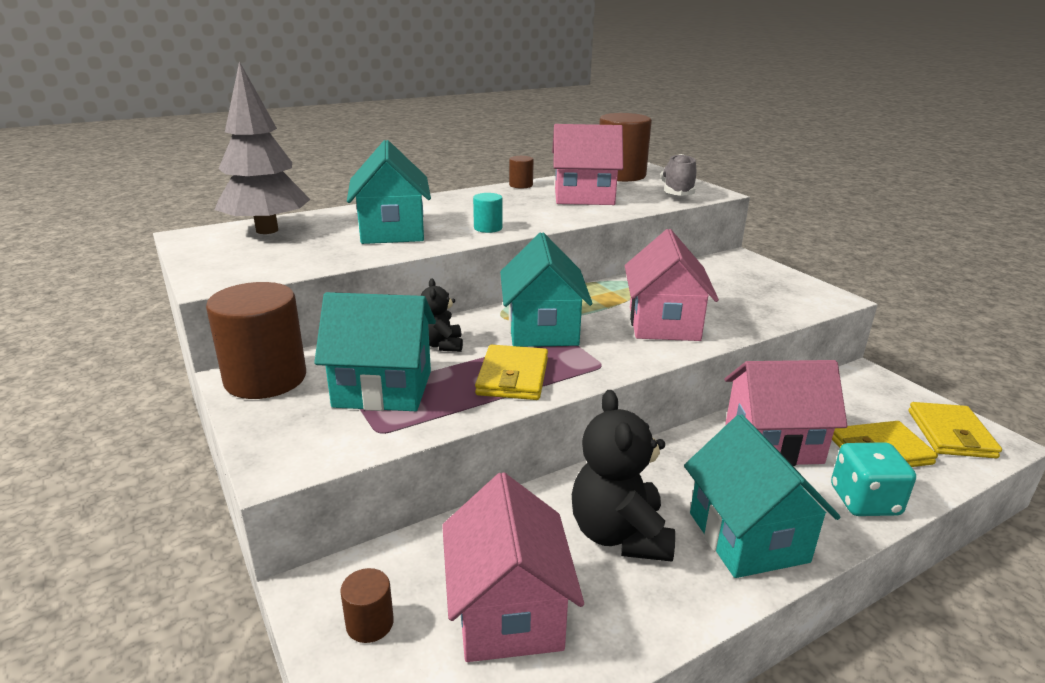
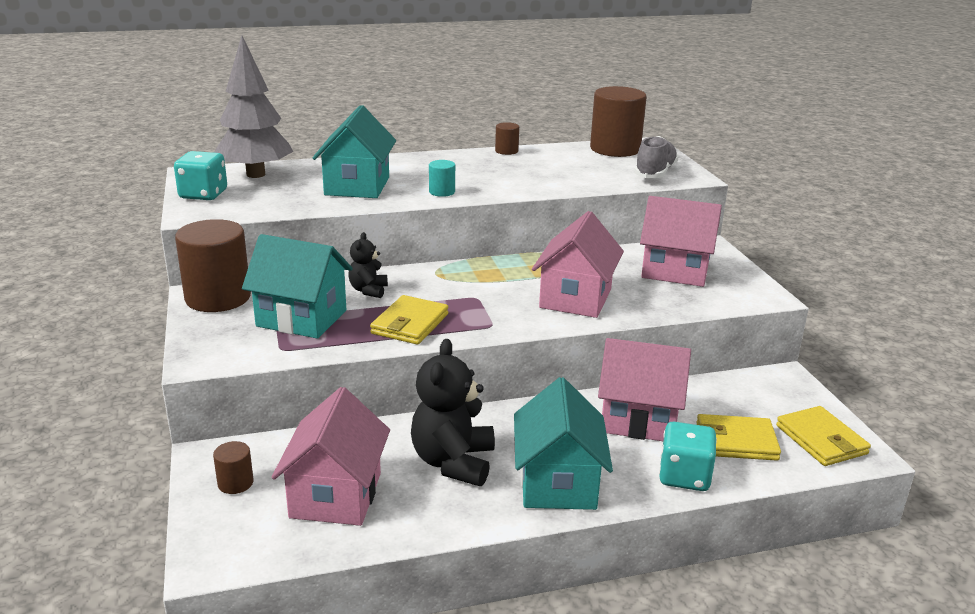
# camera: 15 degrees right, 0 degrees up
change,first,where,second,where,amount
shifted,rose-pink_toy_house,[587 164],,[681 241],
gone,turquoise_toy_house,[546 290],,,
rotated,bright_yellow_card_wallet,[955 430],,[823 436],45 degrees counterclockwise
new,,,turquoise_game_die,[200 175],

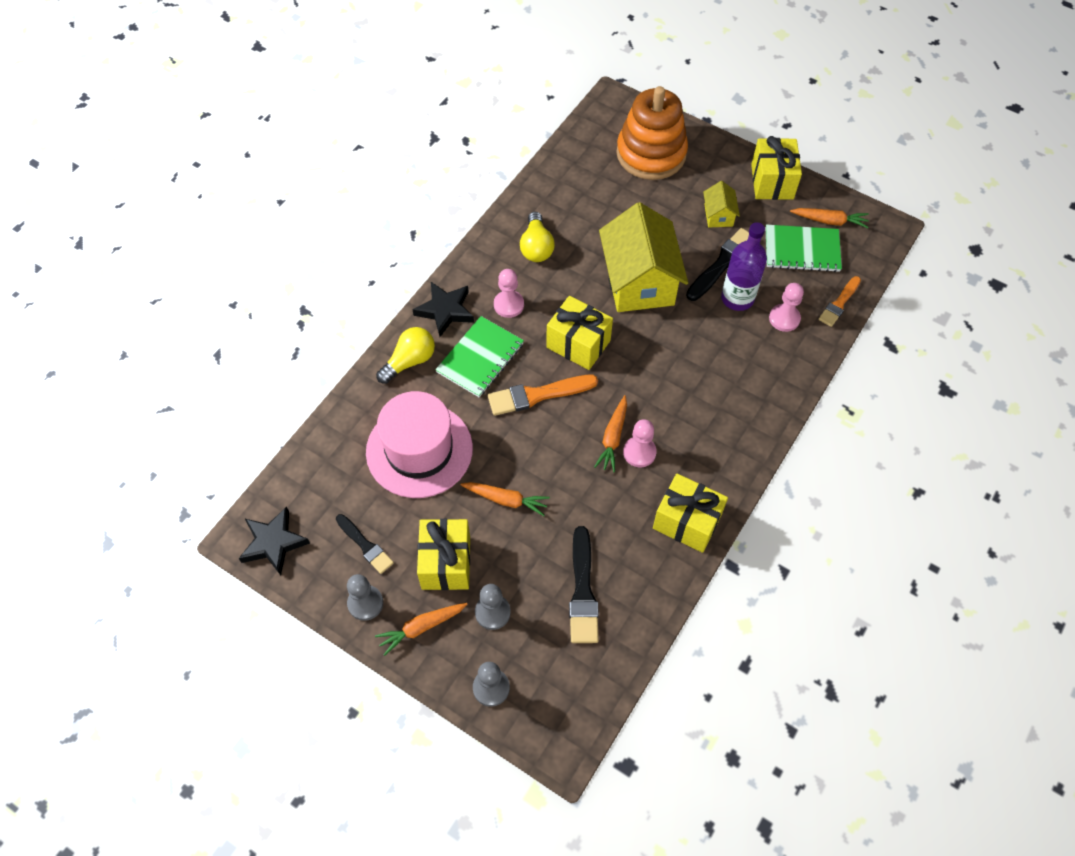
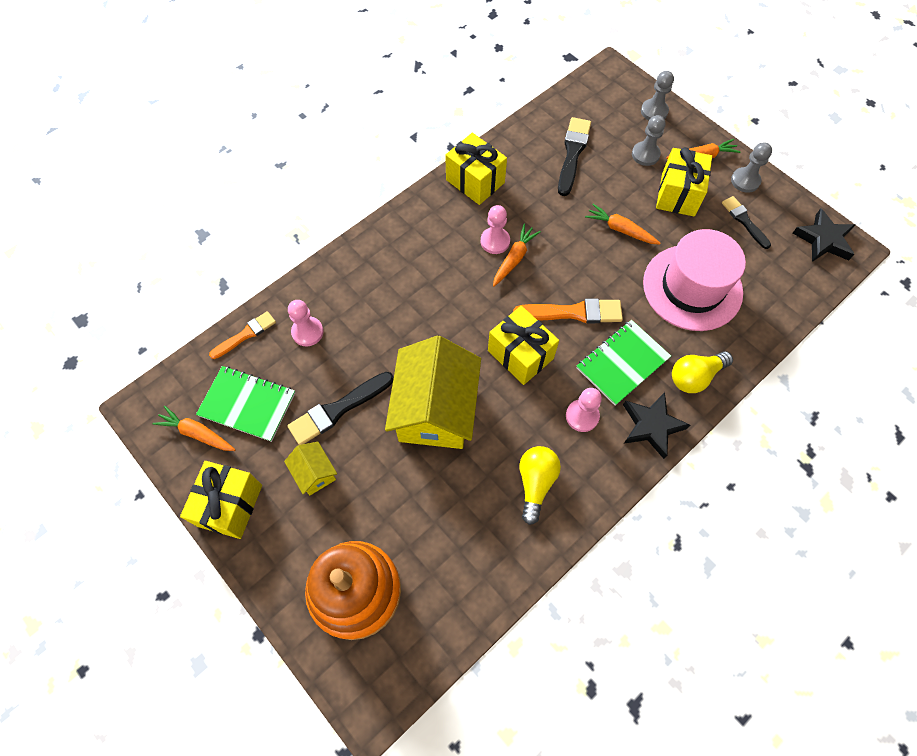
# camera: 165 degrees left, 5 degrees up
change,first,where,second,where,amount
rotated,bright_yellow_toy_house,[721 204],,[310 468],45 degrees counterclockwise
gone,purple_flask,[744 266],,,

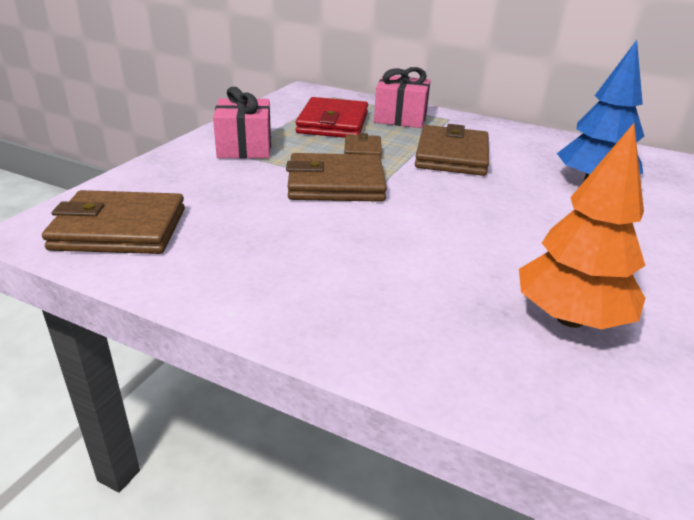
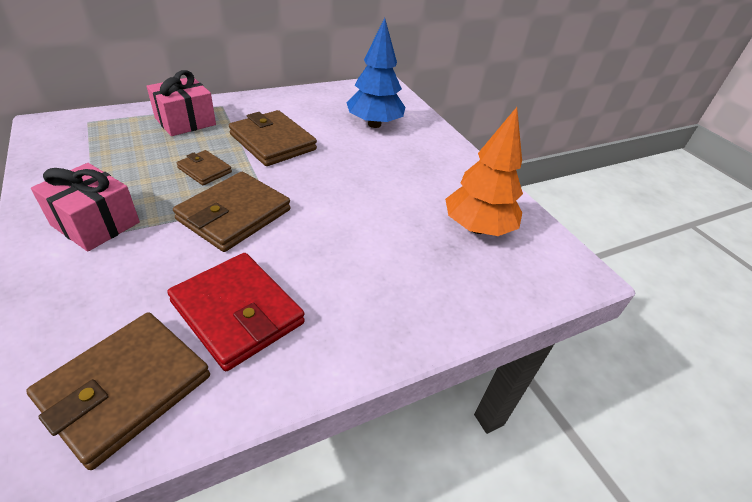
# camera: 55 degrees left, 10 degrees up
change,first,where,second,where,amount
shifted,red_card_wallet,[332 117],,[236 312],

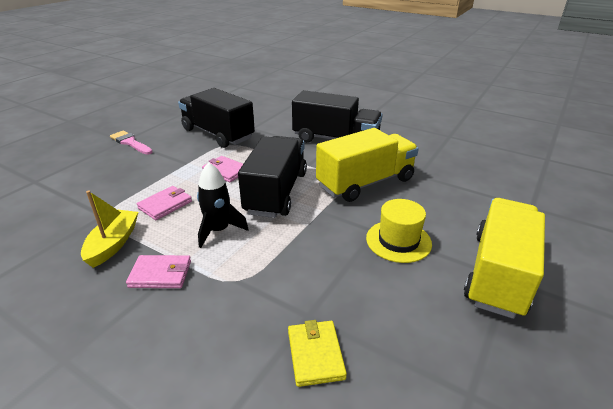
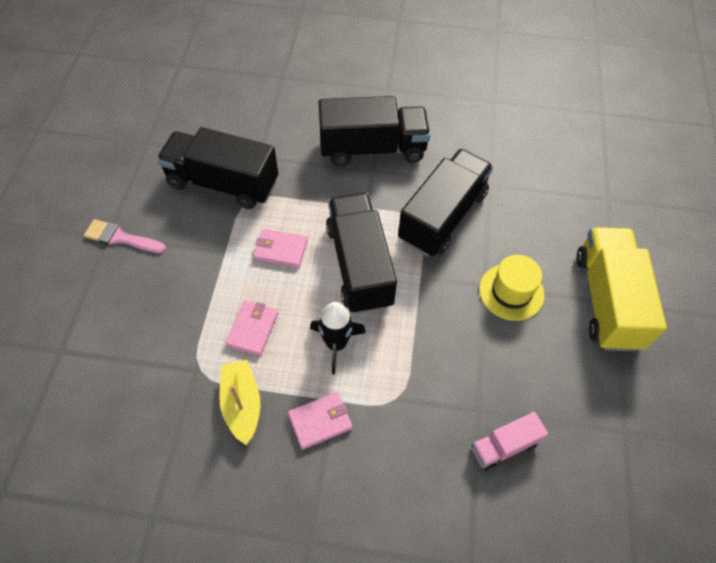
# camera: 25 degrees left, 25 degrees up
change,first,where,second,where,amount
repainted,bright_yellow_toy_truck,[367 165],jet-black_toy_truck,[445 203],
swapped,bright_yellow_card_wallet,[317 353],rose-pink_toy_truck,[510 441],

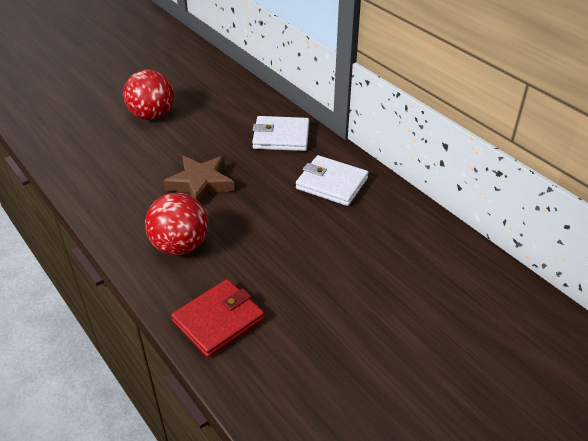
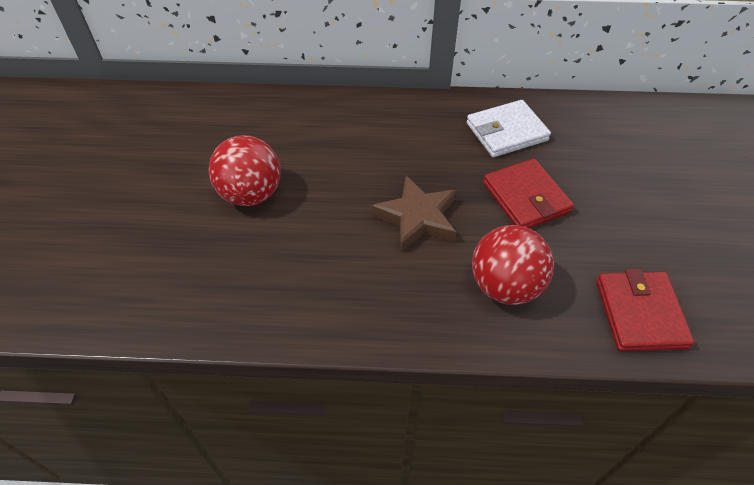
# camera: 50 degrees left, 10 degrees up
change,first,where,second,where,amount
gone,pure_white_card_wallet,[280 133],,,
new,,,red_card_wallet,[528 193],

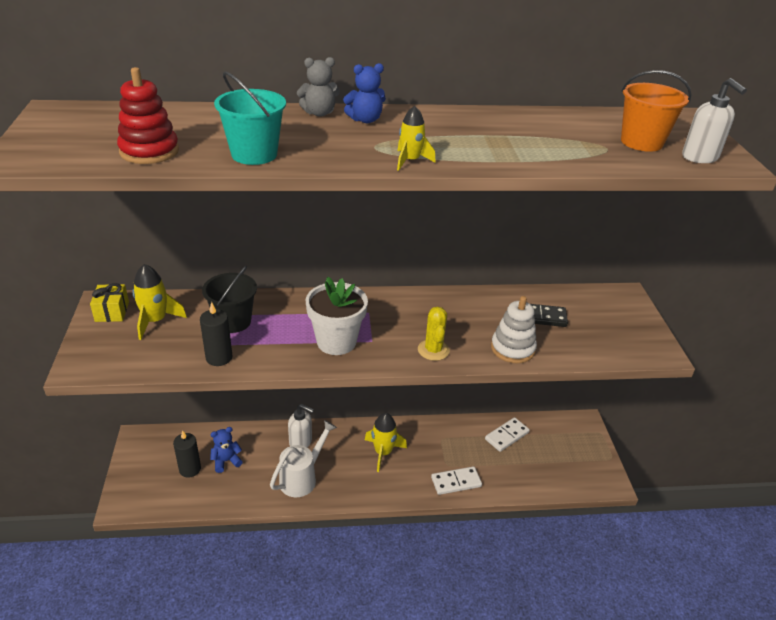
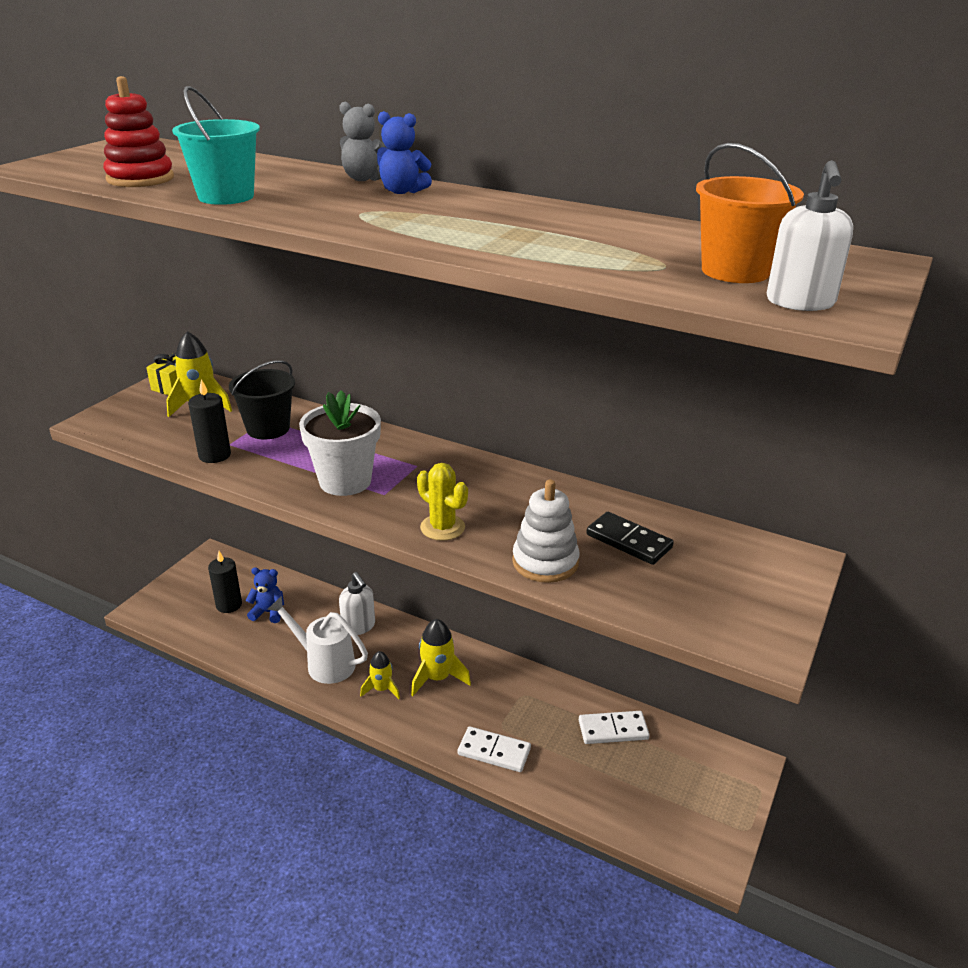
# camera: 35 degrees right, 5 degrees down
change,first,where,second,where,amount
shifted,bright_yellow_rocket,[416 138],,[380 675],
rotated,bright_yellow_prickly_plant,[434 333],,[442 502],75 degrees counterclockwise
rotated,pure_white_sprinkling_can,[303 458],,[317 640],135 degrees counterclockwise

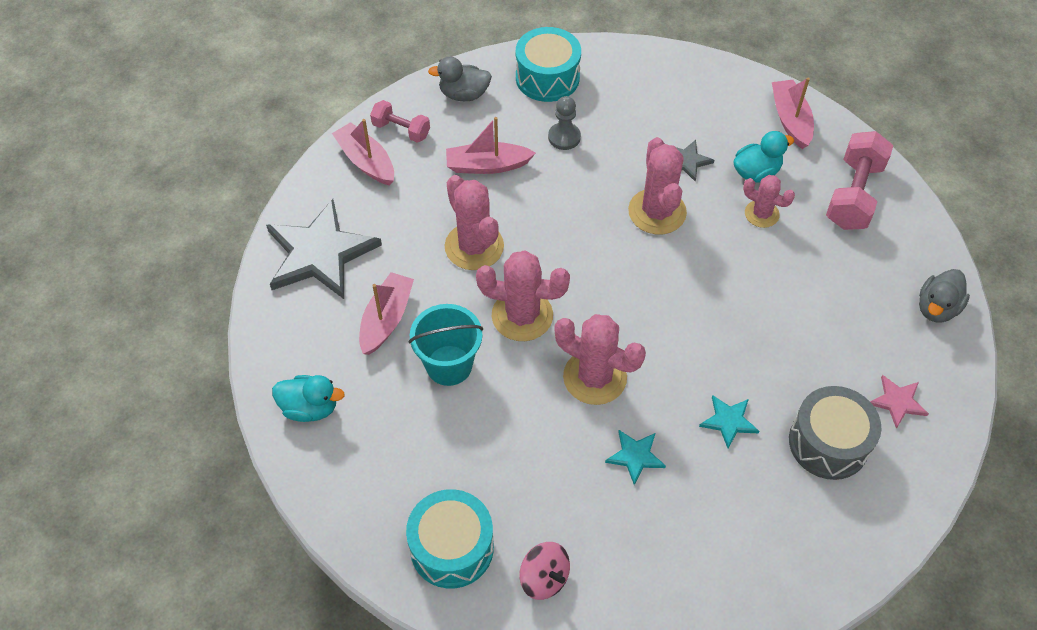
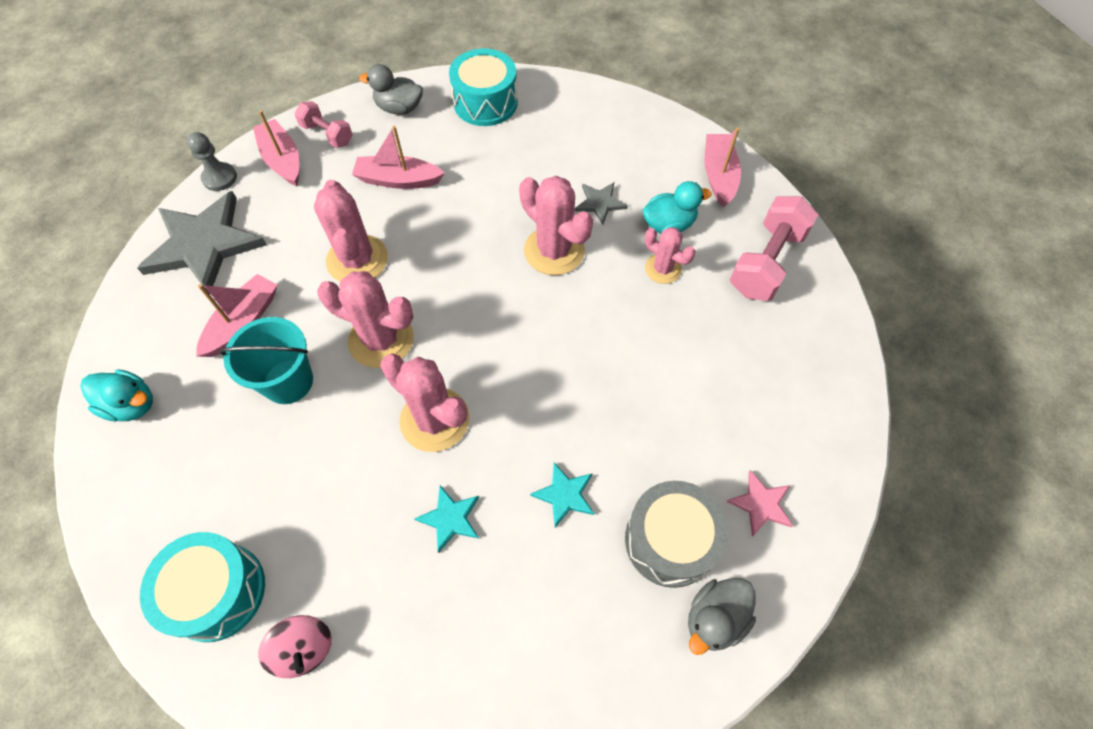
# camera: 10 degrees right, 5 degrees up
change,first,where,second,where,amount
shifted,grey_pawn,[564 123],,[212 161],
rotated,rose-pink_prickly_plant,[657 186],,[556 225],45 degrees counterclockwise
shifted,grey_toy_duck,[944 295],,[722 616],

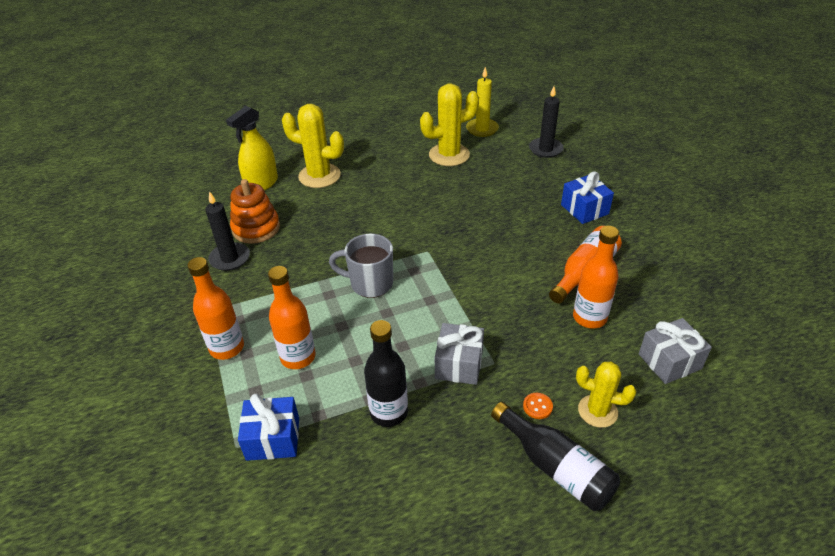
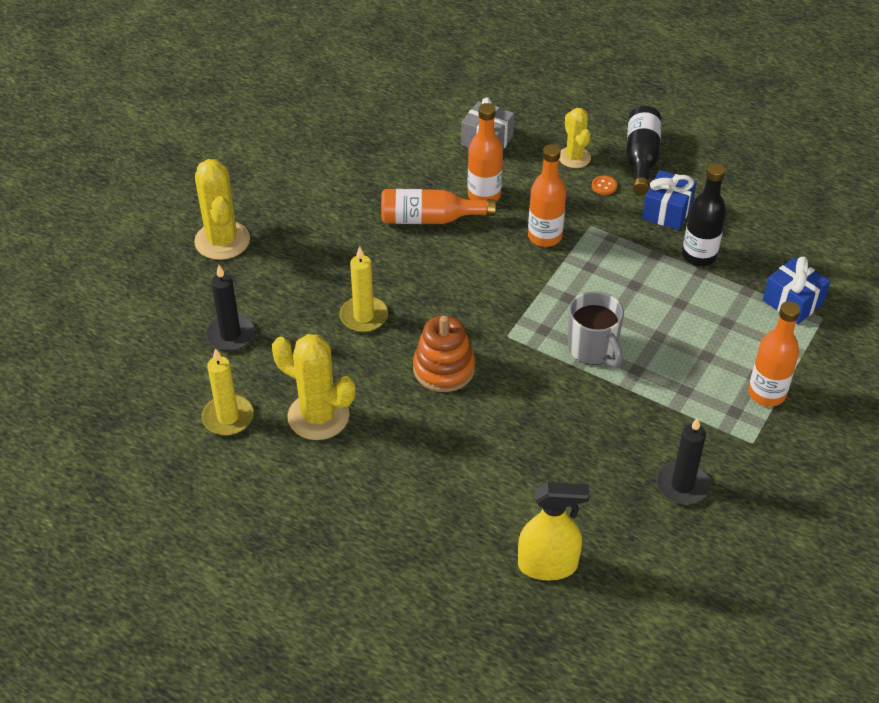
# camera: 130 degrees left, 5 degrees up
change,first,where,second,where,amount
shifted,bright_yellow_prickly_plant,[313 146],,[222 209],
shifted,cobalt_present,[587 197],,[669 200],
shifted,bright_orange_ring_stacker,[255 211],,[444 353],
shifted,bright_orange_flask,[292 317],,[547 195],
gone,grey_present,[459 354],,,
new,,,bright_yellow_pillar_candle,[364 289],

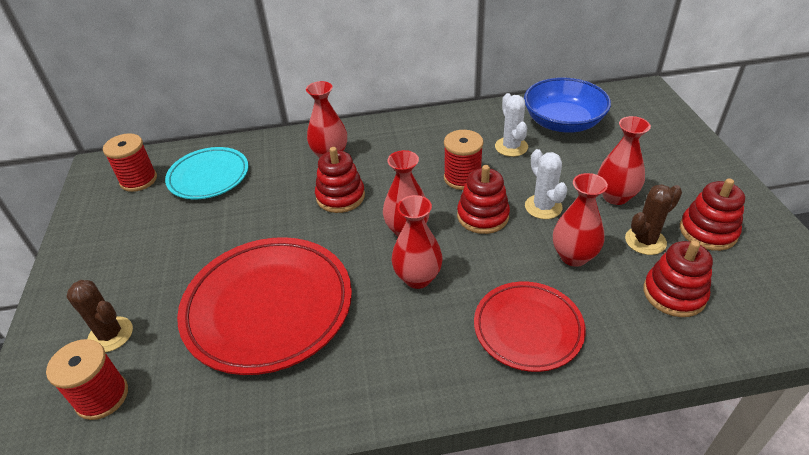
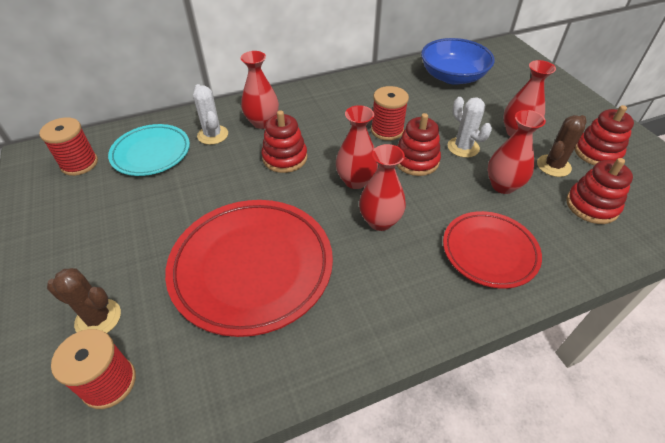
# camera: 15 degrees left, 5 degrees up
change,first,where,second,where,amount
shifted,pure_white_prickly_plant,[511 125],,[210 114],

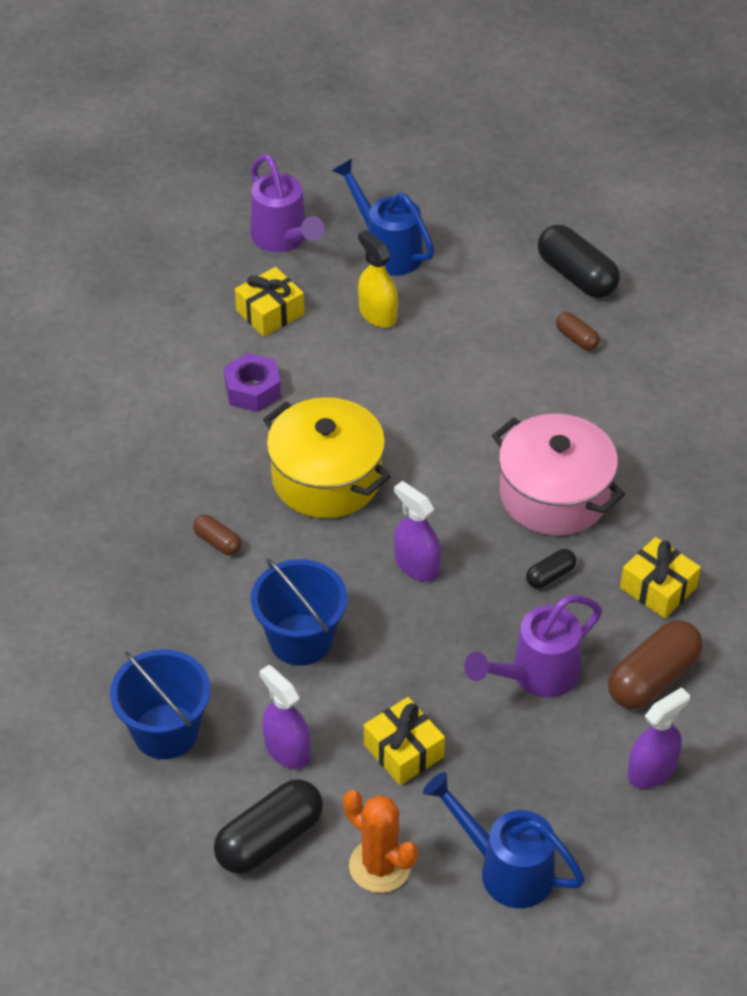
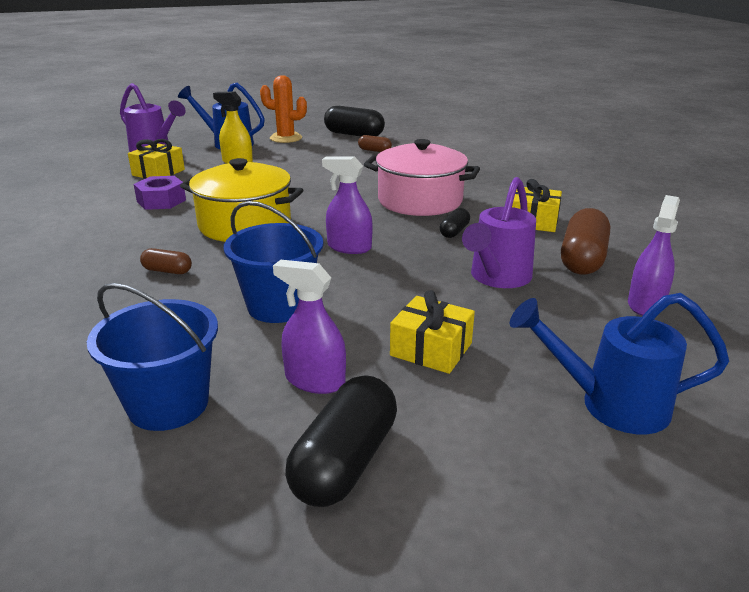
# camera: 25 degrees left, 20 degrees down
change,first,where,second,where,amount
shifted,bright_orange_prickly_plant,[380 841],,[283 109],

